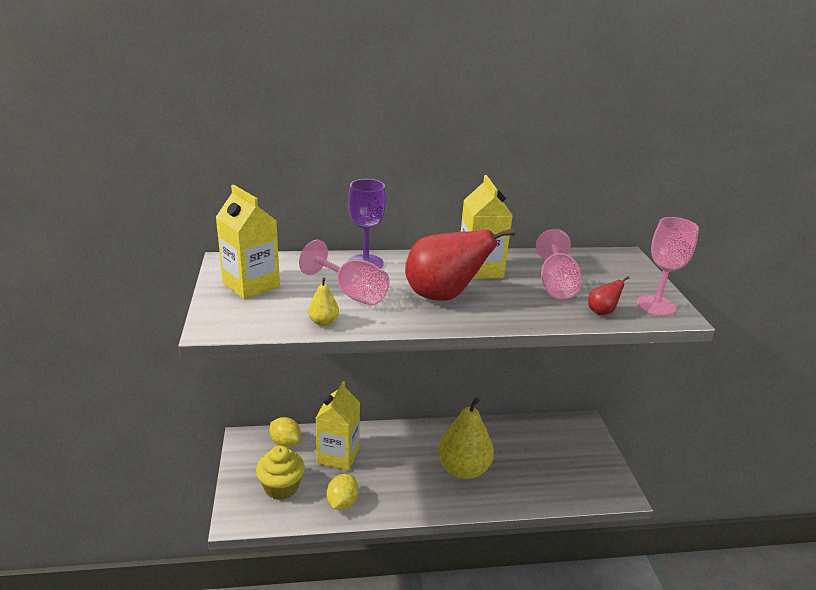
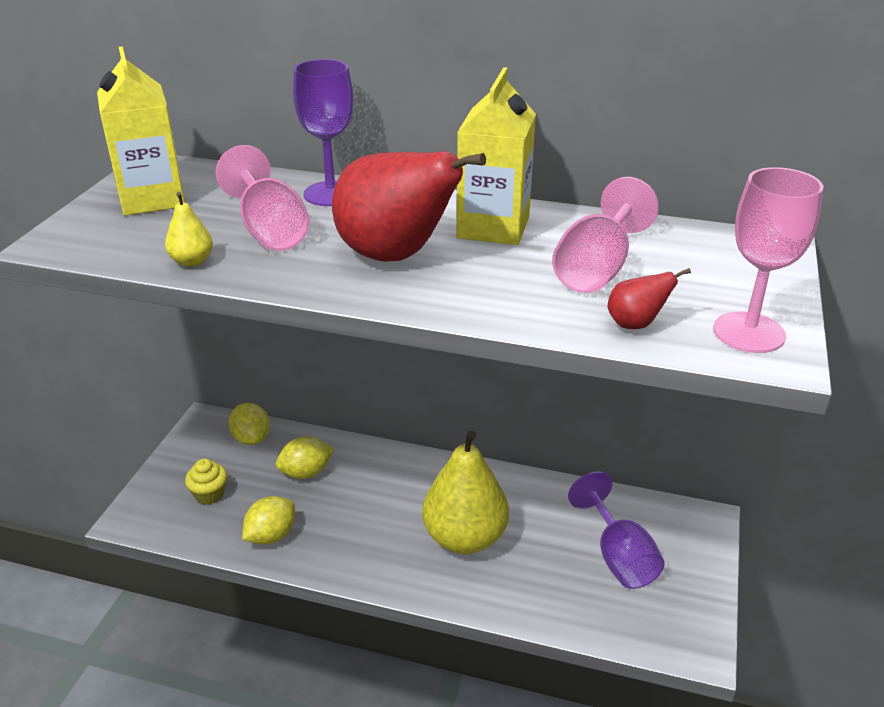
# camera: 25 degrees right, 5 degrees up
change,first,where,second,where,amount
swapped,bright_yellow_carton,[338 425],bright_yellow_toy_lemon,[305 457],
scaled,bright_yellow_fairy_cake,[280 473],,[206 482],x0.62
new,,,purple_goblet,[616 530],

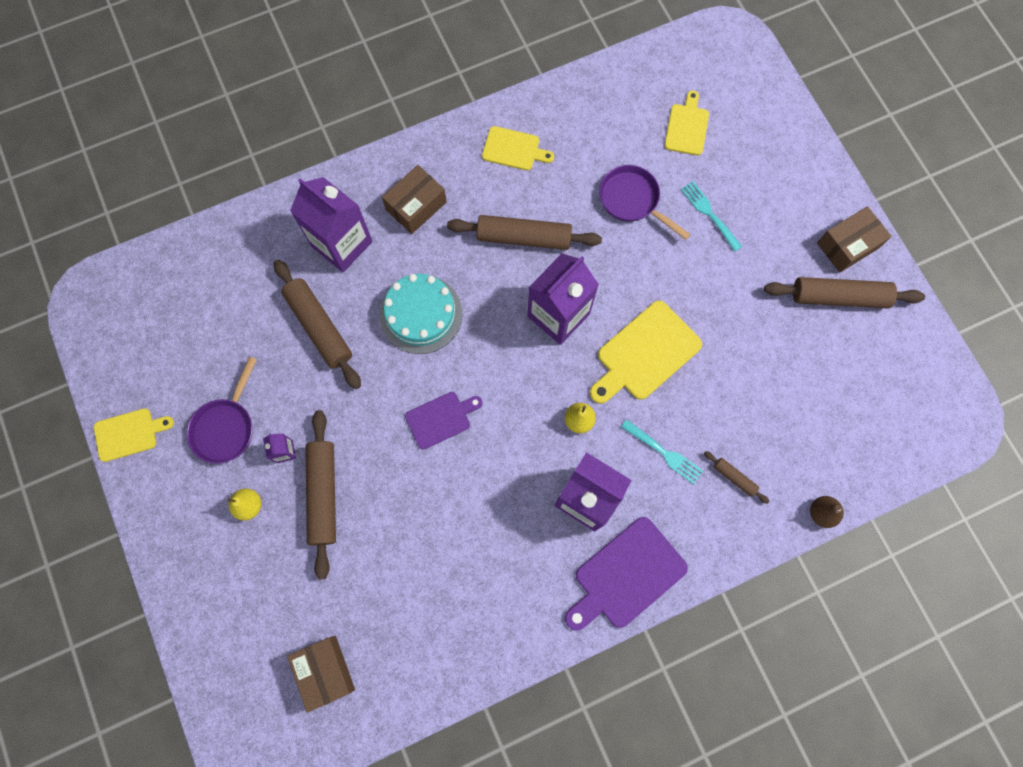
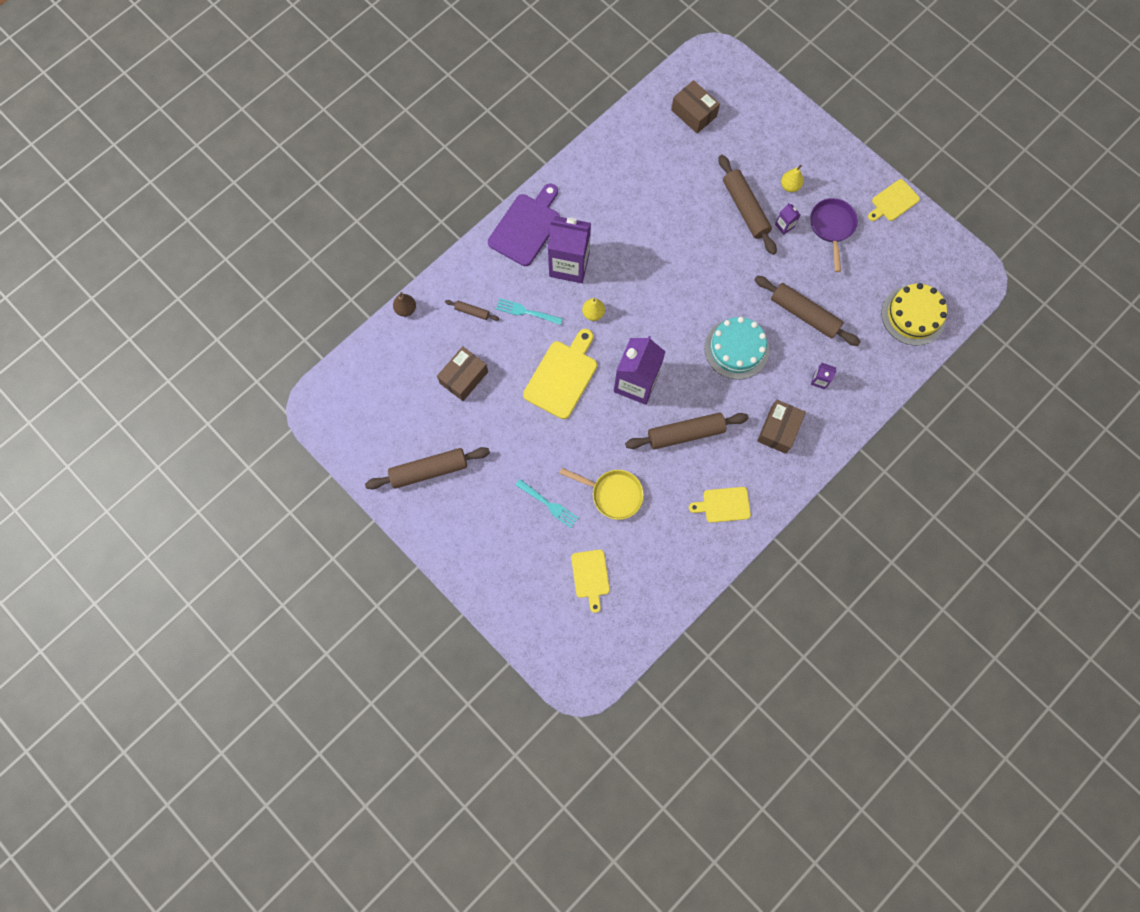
# camera: 160 degrees right, 0 degrees up
change,first,where,second,where,amount
repainted,purple_pan,[645 202],bright_yellow_pan,[601 494],
scaled,purple_carton,[331 224],,[824 376],x0.42
shifted,dark_brown_box,[854 239],,[462 373],
gone,purple_bread_board,[443 421],,,
new,,,bright_yellow_layer_cake,[914 314],

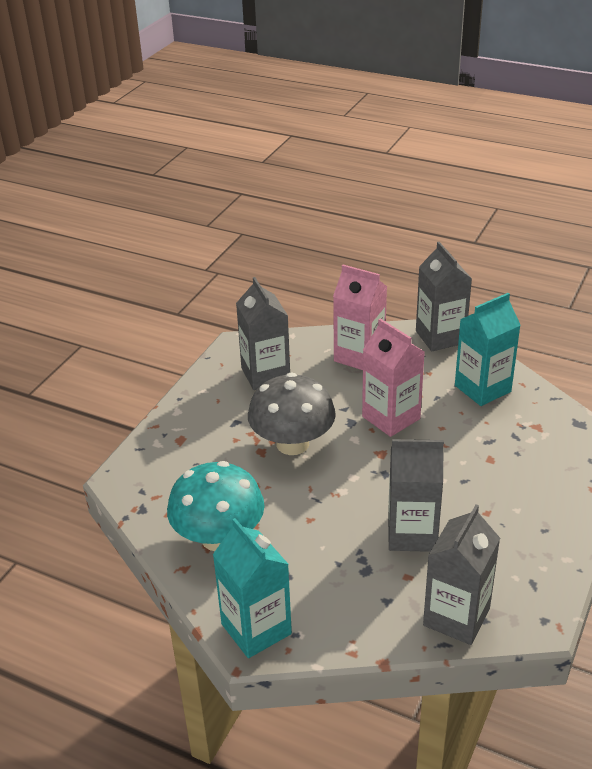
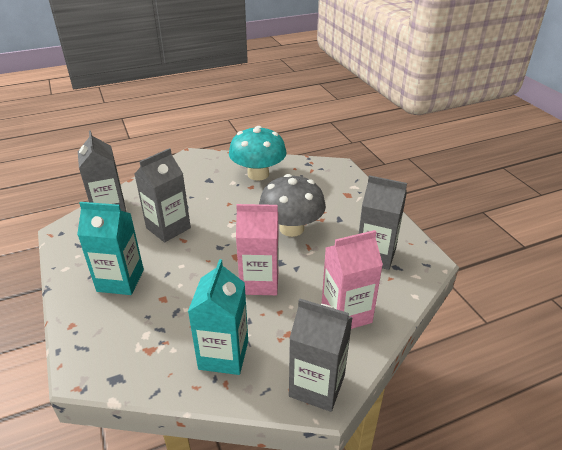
# camera: 130 degrees right, 0 degrees up
change,first,where,second,where,amount
shifted,turquoise_carton,[252 588],,[110 248],

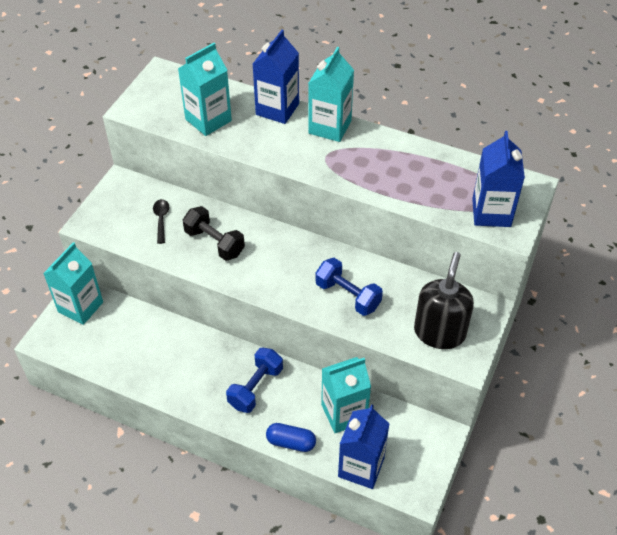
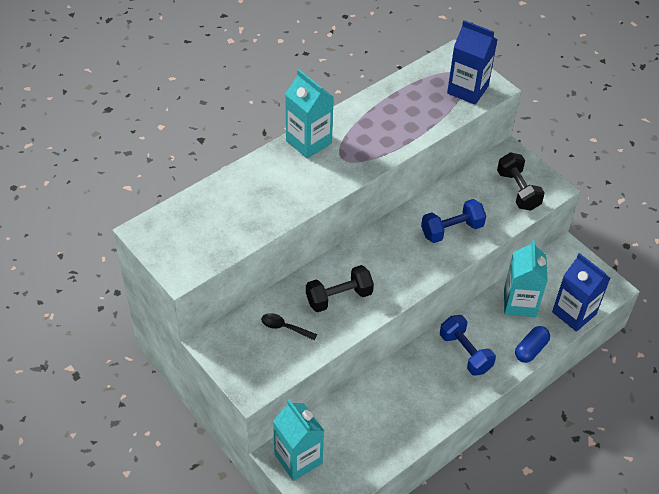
# camera: 65 degrees left, 0 degrees up
change,first,where,second,where,amount
gone,cobalt_carton,[276 77],,,
gone,turquoise_carton,[205 89],,,
swapped,jet-black_soap_dispenser,[444 300],jet-black_hand_weight,[521 181],

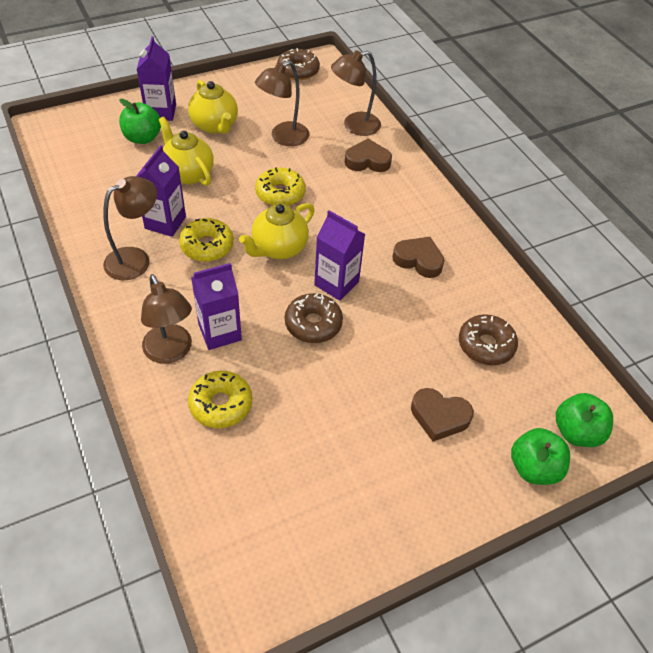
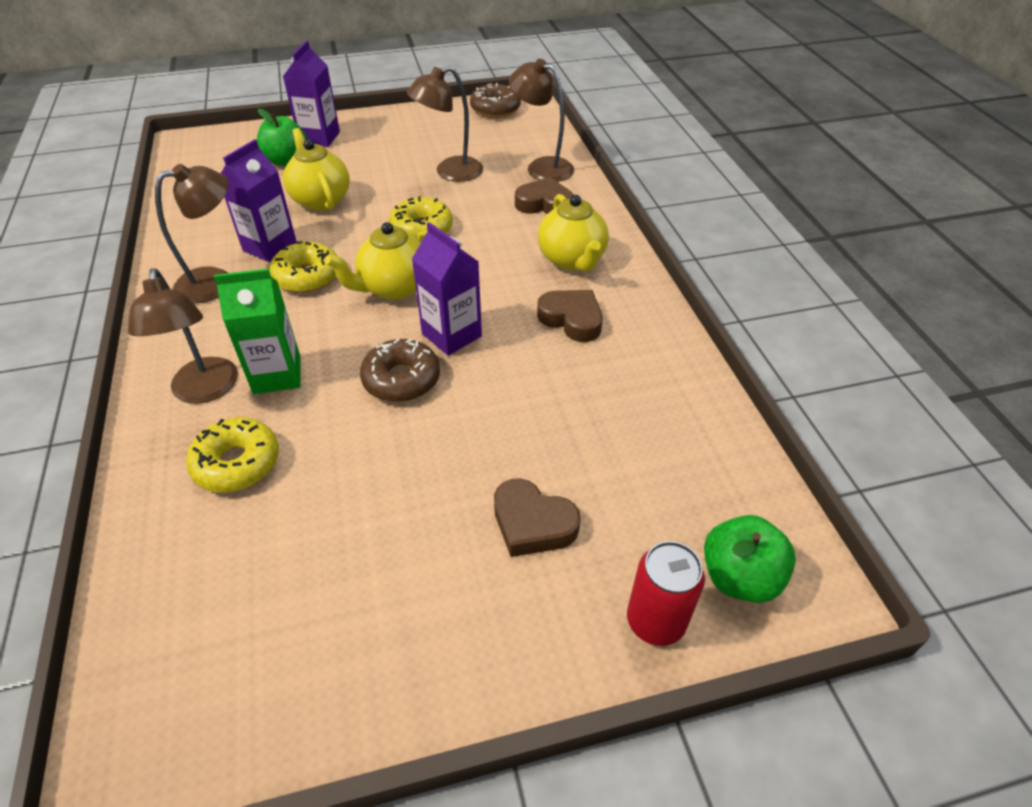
# camera: 15 degrees right, 5 degrees down
change,first,where,second,where,amount
rotated,dark_brown_lamp,[356 93],,[541 120],45 degrees clockwise
shifted,bright_yellow_china_teapot,[213 107],,[573 232],
repainted,purple_carton,[216 306],emerald_carton,[257 331],
gone,dark_brown_glazed_donut,[488 339],,,
swapped,emerald_apple,[540 456],red_can,[666 593],

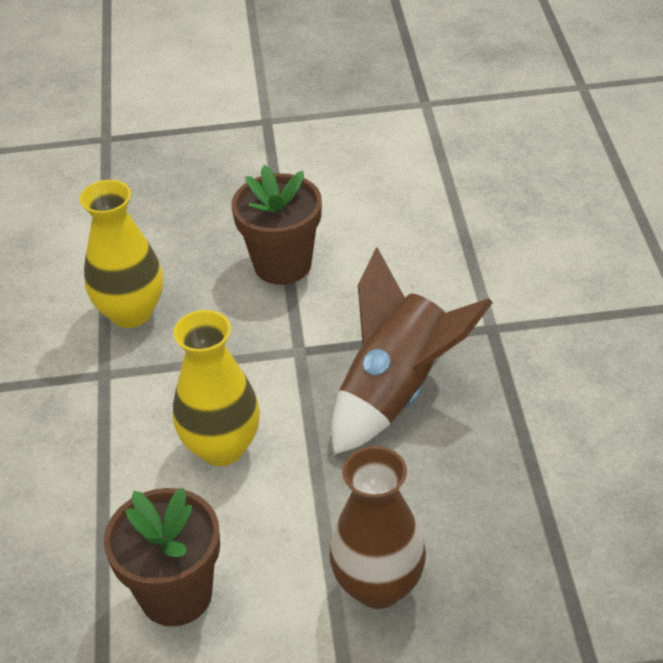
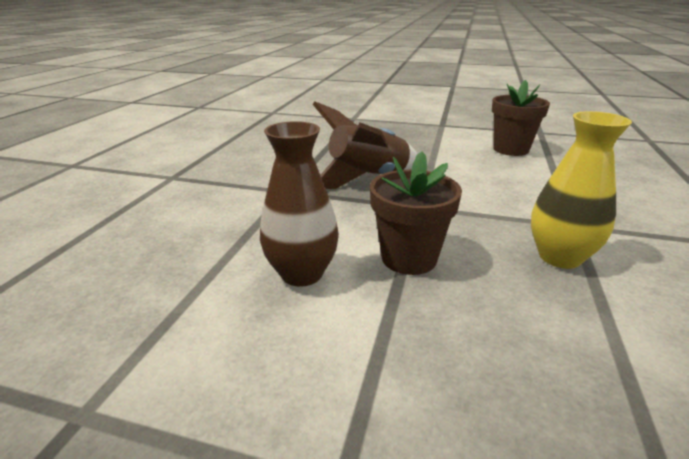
# camera: 160 degrees left, 15 degrees down
change,first,where,second,where,amount
gone,bright_yellow_vase,[216 388],,,
shifted,dark_brown_vase,[377 527],,[299 204],

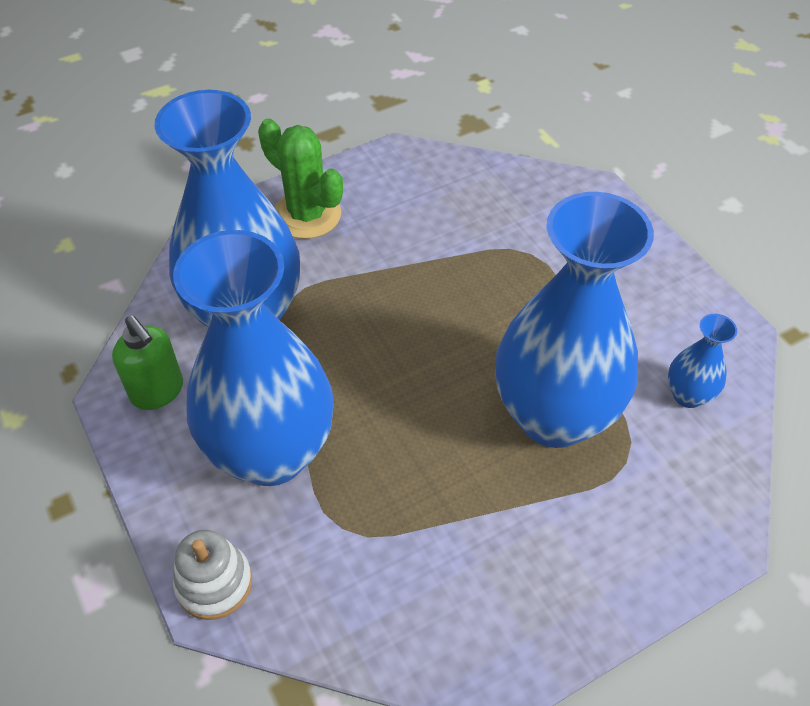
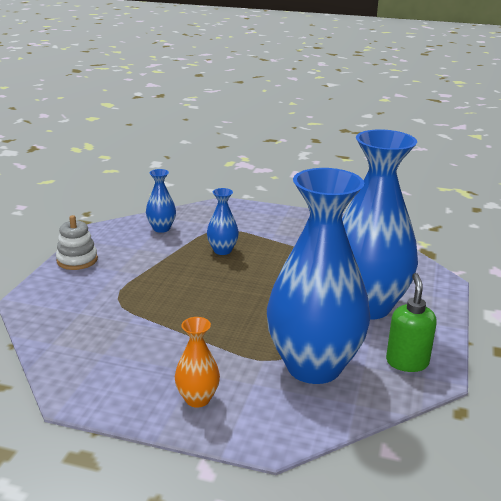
# camera: 135 degrees left, 25 degrees down
change,first,where,second,where,amount
swapped,emerald_prickly_plant,[300 178],bright_orange_vase,[197 362],
scaled,cobalt_vase,[574 320],,[223 221],x0.42
shifted,pure_white_ring_stacker,[212 575],,[77 242],

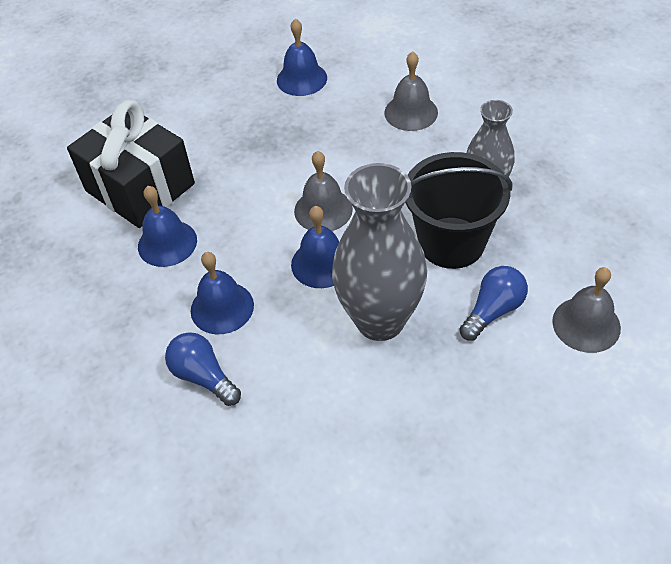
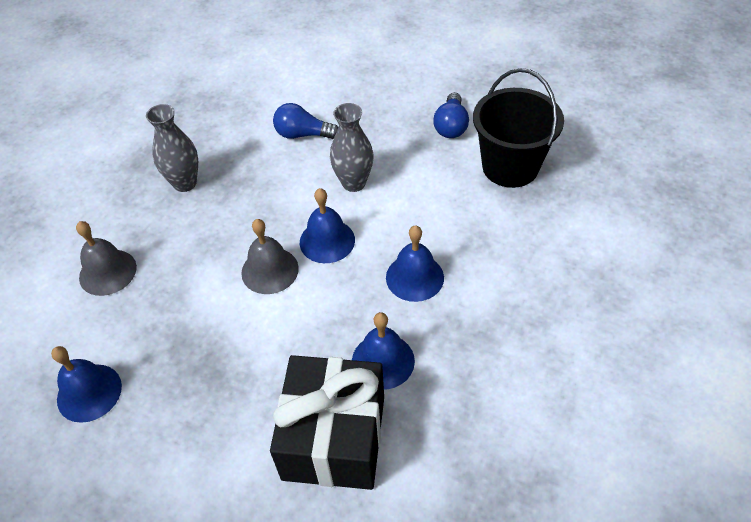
# camera: 125 degrees left, 0 degrees up
change,first,where,second,where,amount
shifted,jet-black_sand_bucket,[459 210],,[518 128],
scaled,grey_vase,[379 252],,[351 147],x0.60
gone,grey_school_bell,[586 310],,,
shifted,cobalt_light_bulb,[203 369],,[451 115],

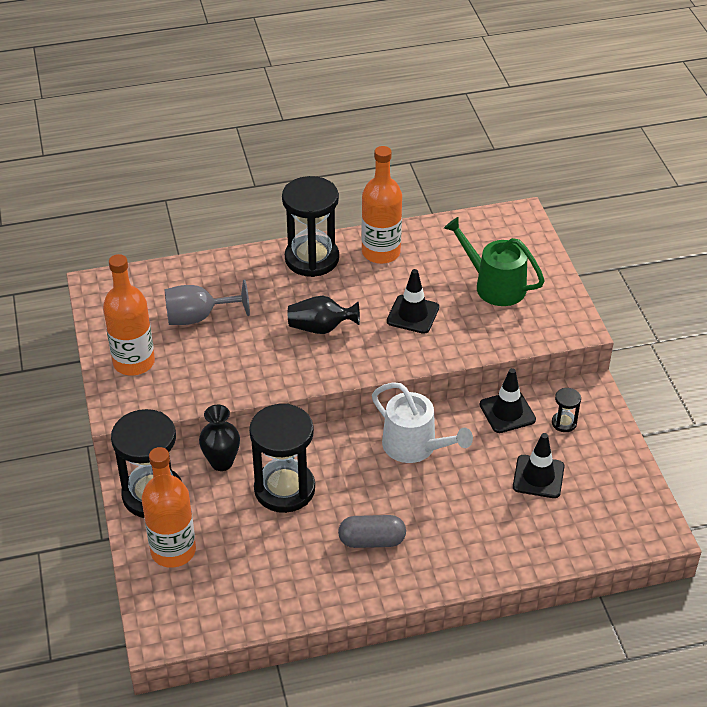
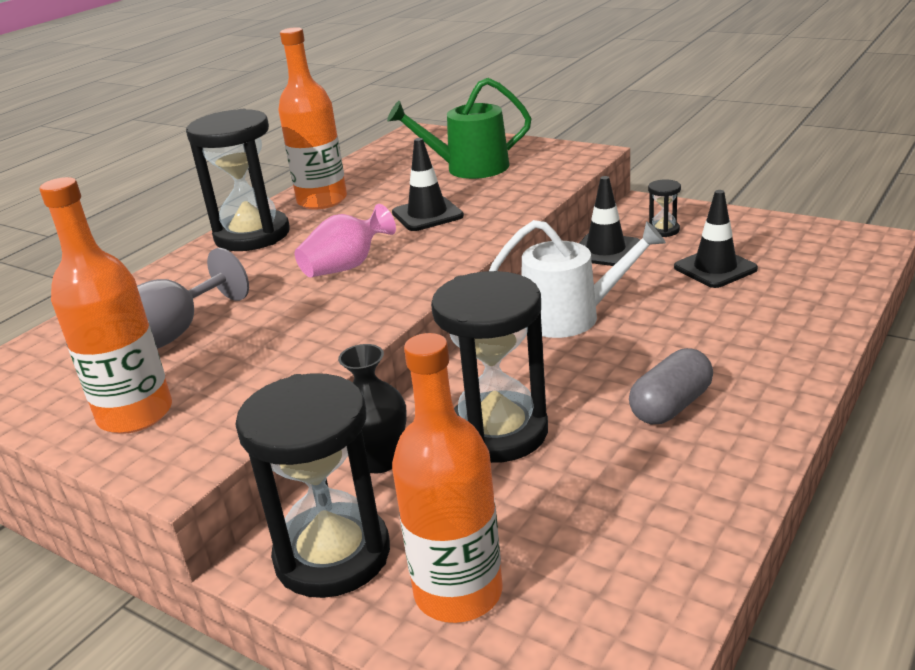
# camera: 40 degrees left, 15 degrees down
change,first,where,second,where,amount
repainted,jet-black_vase,[324 314],rose-pink_vase,[345 240],

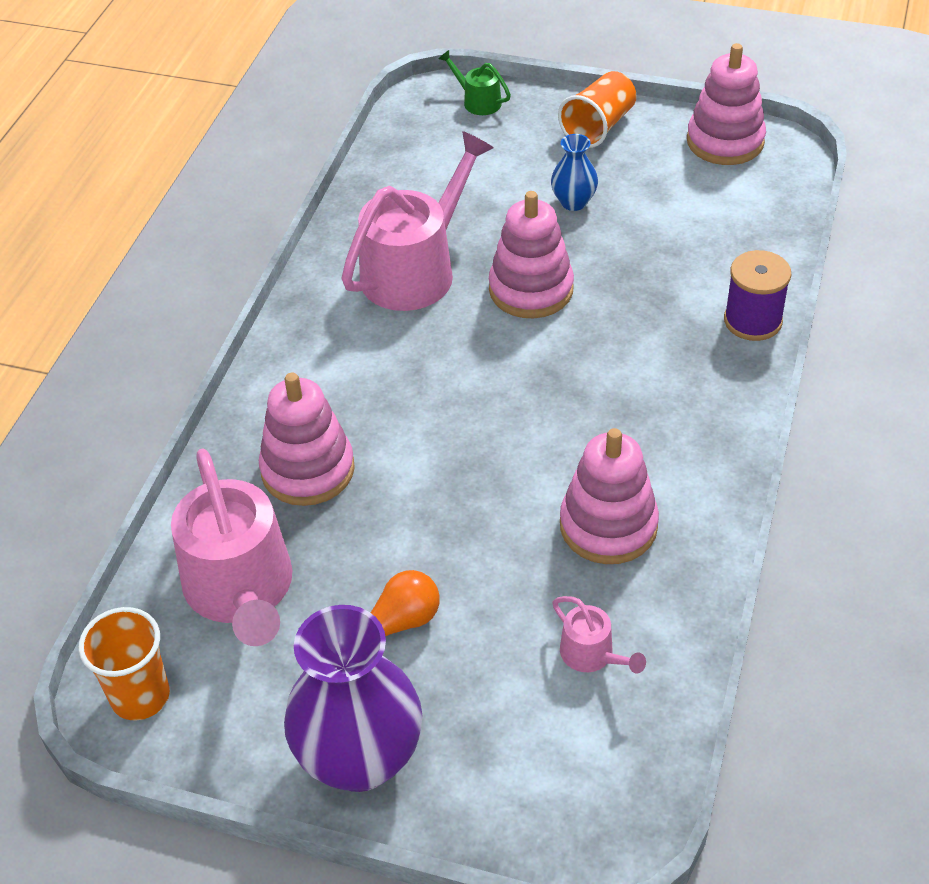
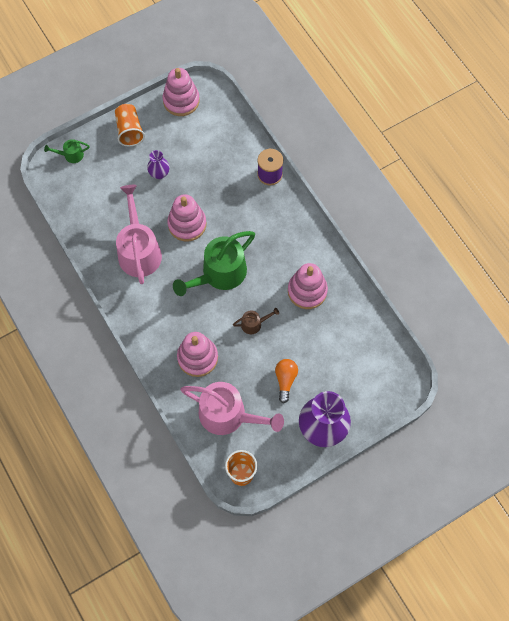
# camera: 50 degrees left, 20 degrees up
change,first,where,second,where,amount
repainted,cobalt_vase,[574 172],purple_vase,[158 164],
gone,rose-pink_sprinkling_can,[599 635],,,
new,,,emerald_sprinkling_can,[214 263],
new,,,dark_brown_sprinkling_can,[256 321],

